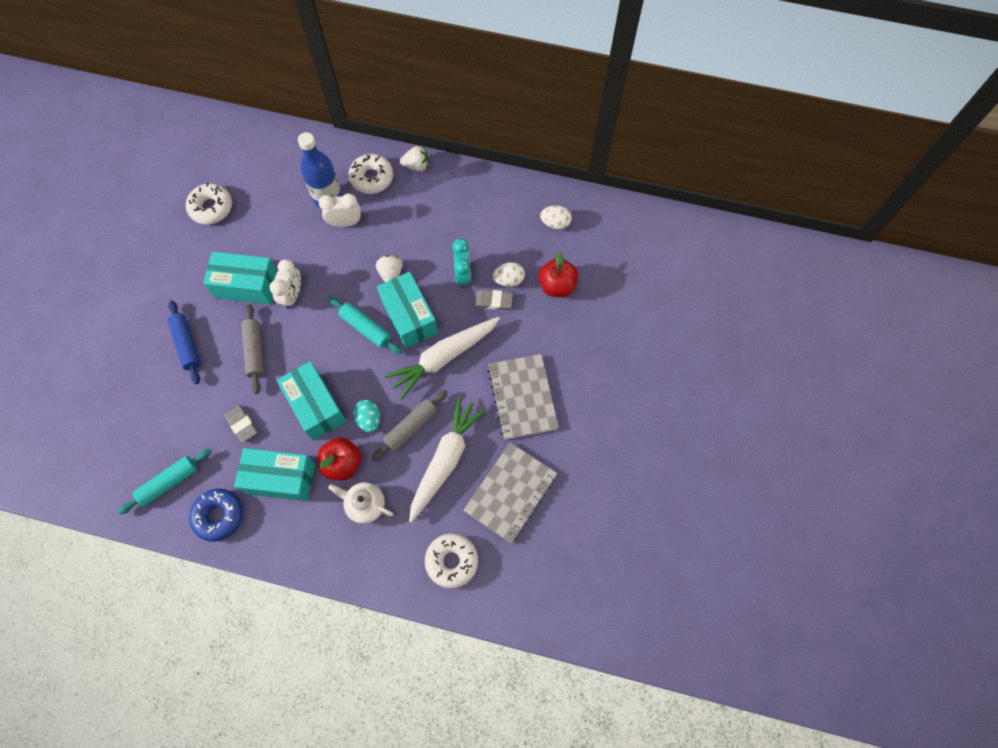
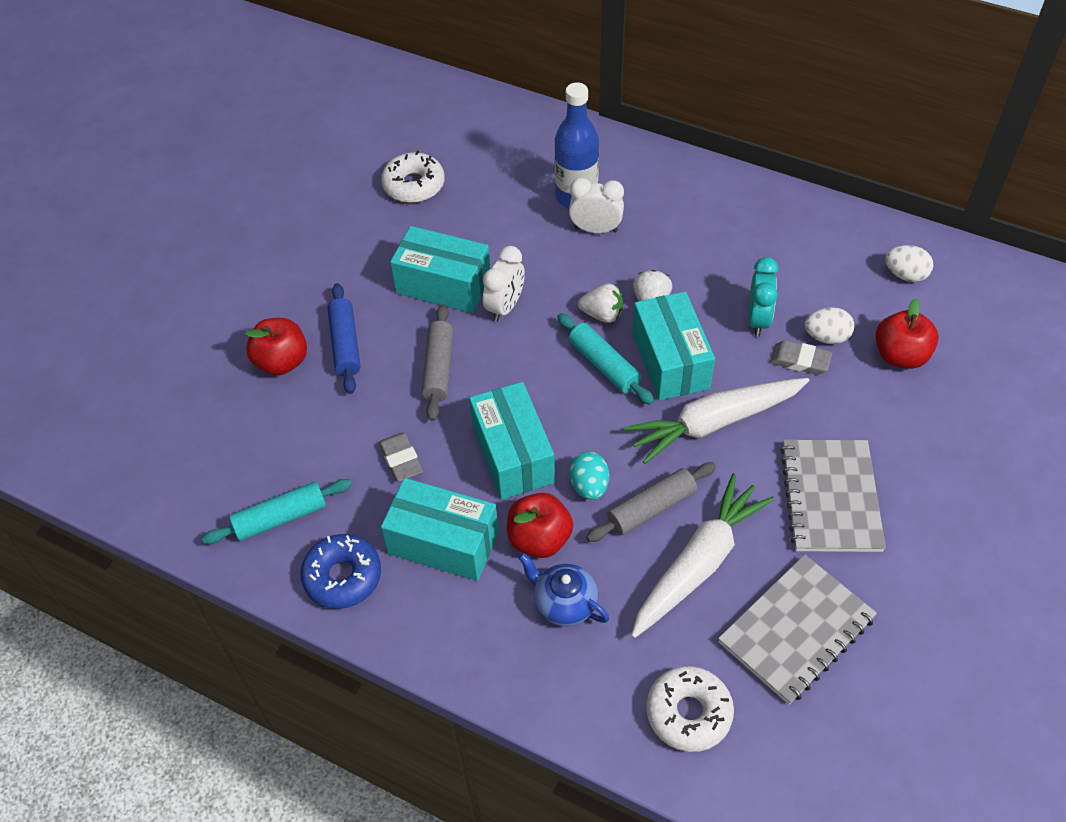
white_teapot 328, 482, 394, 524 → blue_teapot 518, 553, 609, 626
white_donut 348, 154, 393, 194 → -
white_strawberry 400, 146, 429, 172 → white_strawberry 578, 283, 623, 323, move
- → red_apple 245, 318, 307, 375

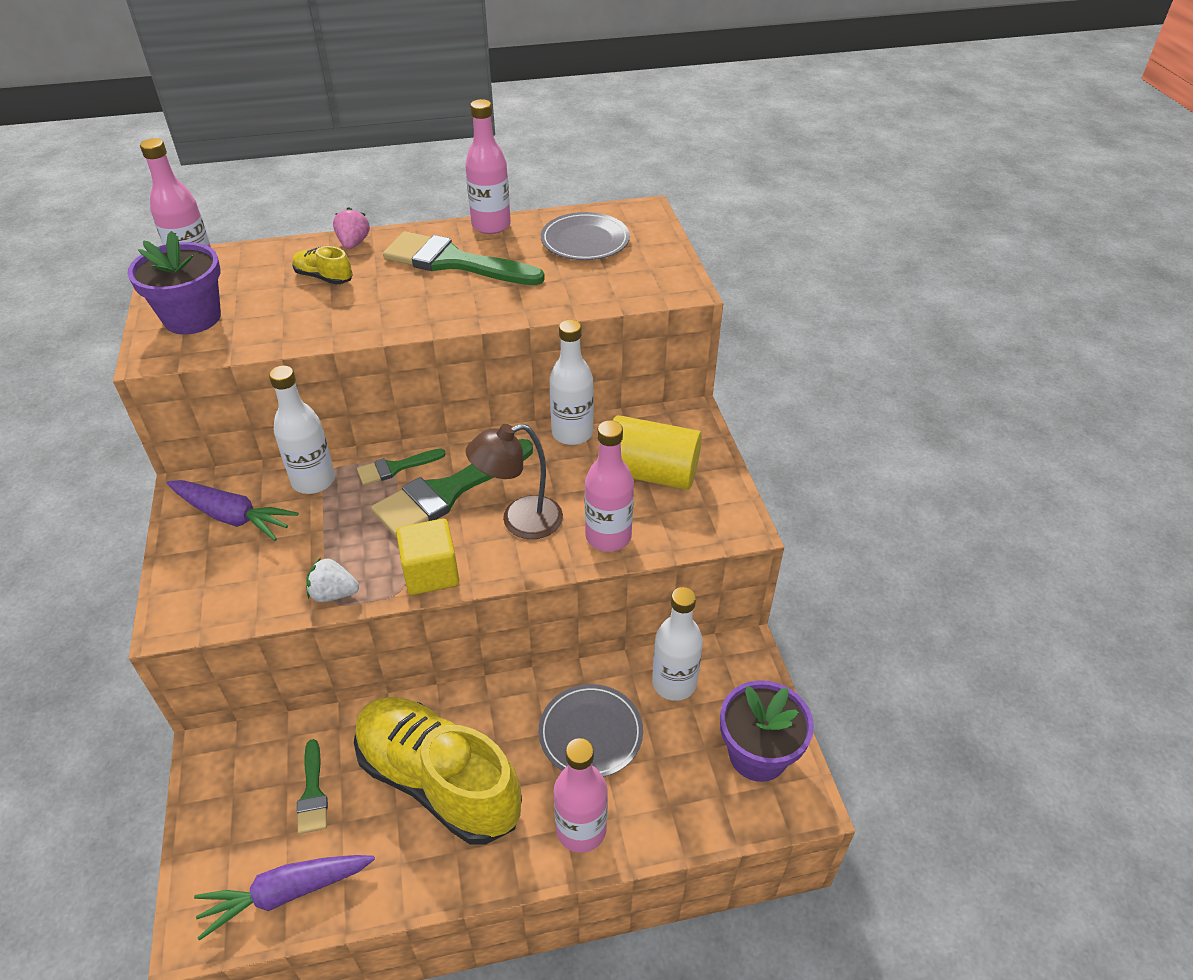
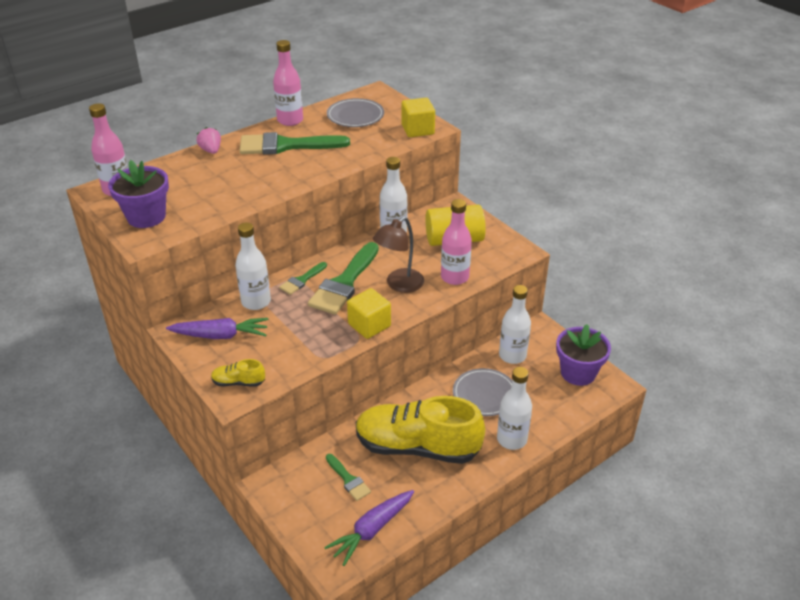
yellow_shoe 292, 246, 353, 285 → yellow_shoe 211, 359, 265, 387, move
white_strawberry 306, 558, 359, 602 → -
pink_bottle 554, 738, 608, 853 → white_bottle 497, 367, 532, 450
- → yellow_cube 402, 98, 435, 137

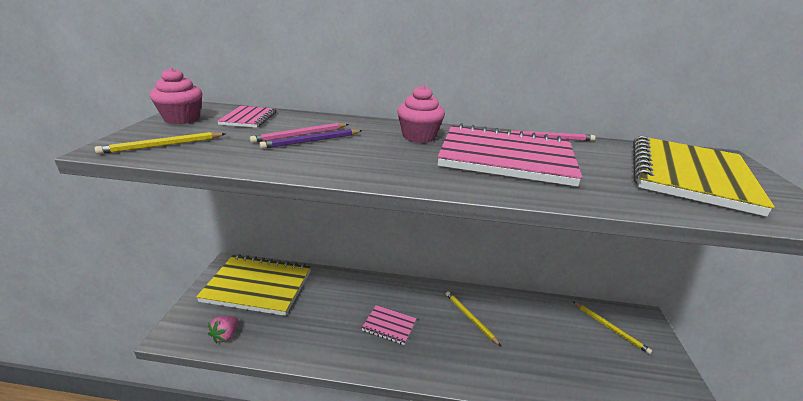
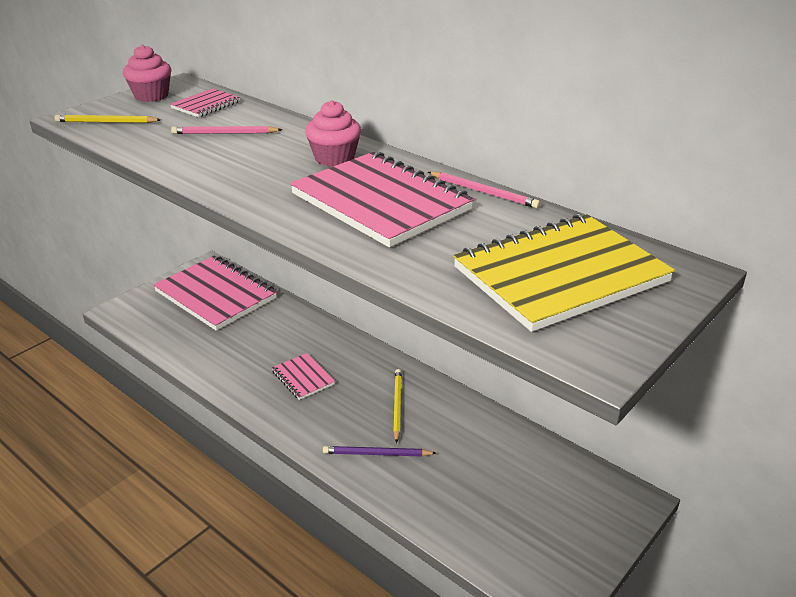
yellow_notebook 196, 254, 311, 316 → pink_notebook 153, 255, 277, 331
pink_strawberry 208, 316, 238, 343 → -
purple_pencil 259, 129, 362, 149 → purple_pencil 323, 446, 436, 456, move
yellow_pencil 573, 302, 652, 354 → -

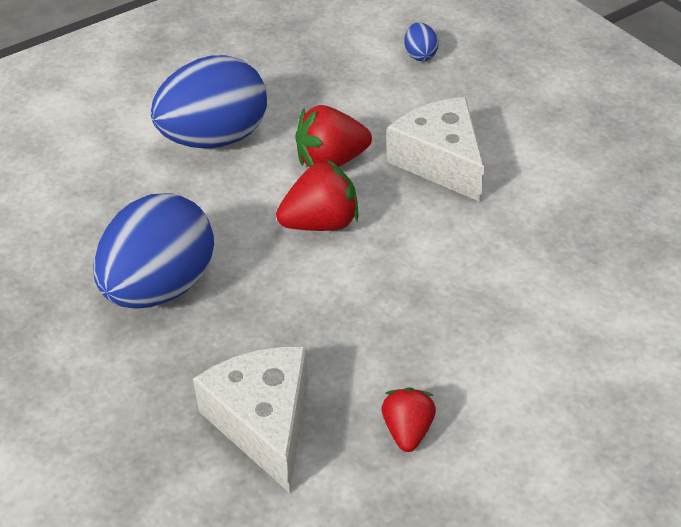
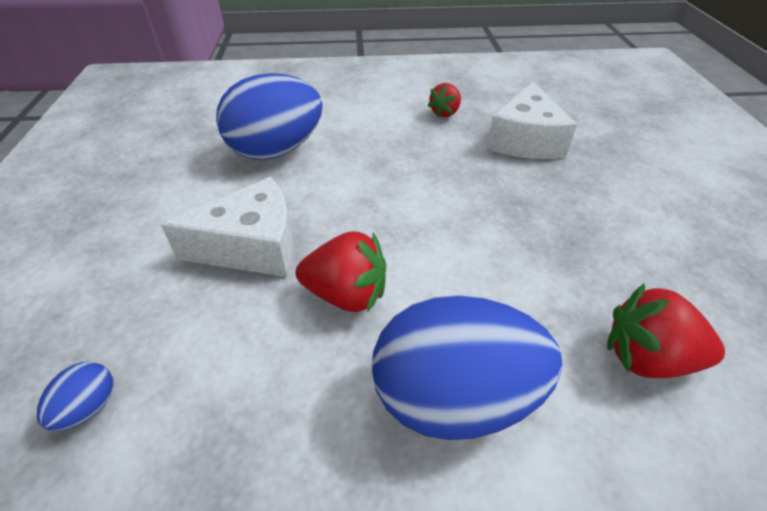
blue_egg 93, 193, 214, 309 → blue_egg 216, 73, 323, 160, move
red_strawberry 276, 159, 358, 231 → red_strawberry 607, 284, 725, 378, move
white_cheese 387, 97, 484, 202 → white_cheese 161, 177, 294, 277, 105 degrees counterclockwise

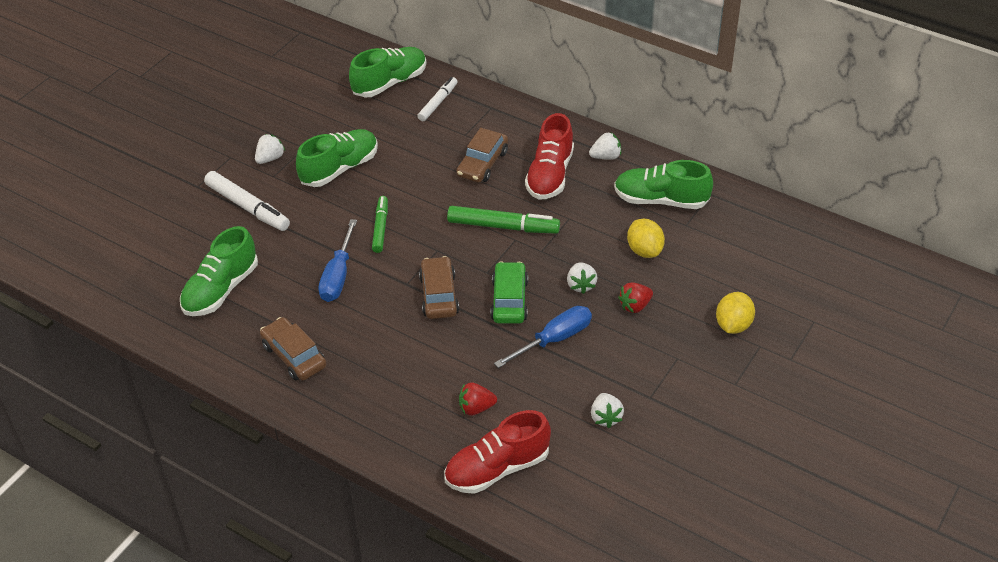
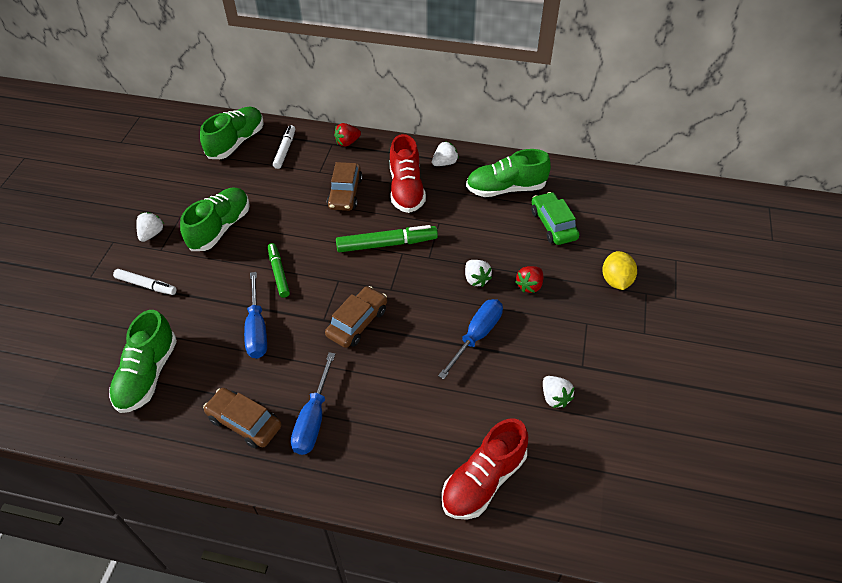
white_marker 204, 171, 290, 231 → white_marker 113, 269, 177, 295, x0.65
brown_car 419, 256, 459, 319 → brown_car 325, 286, 387, 348, 60 degrees clockwise
red_strawberry 459, 382, 497, 416 → red_strawberry 334, 123, 361, 147, move
green_car 490, 261, 528, 324 → green_car 531, 192, 579, 245, move
yellow_lemon 627, 219, 665, 258 → -
- → blue_screwdriver 291, 352, 335, 455

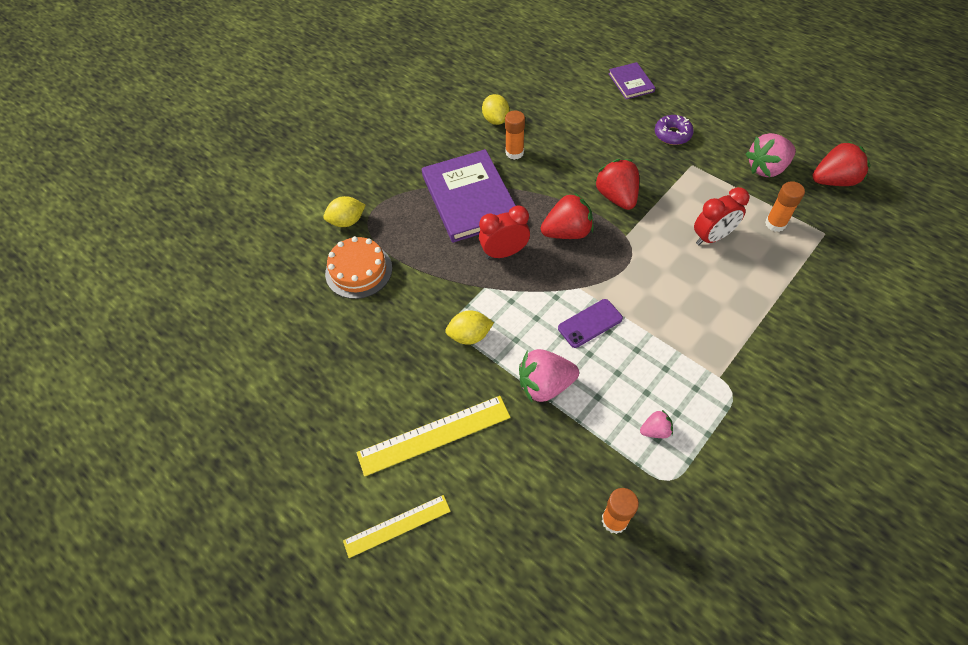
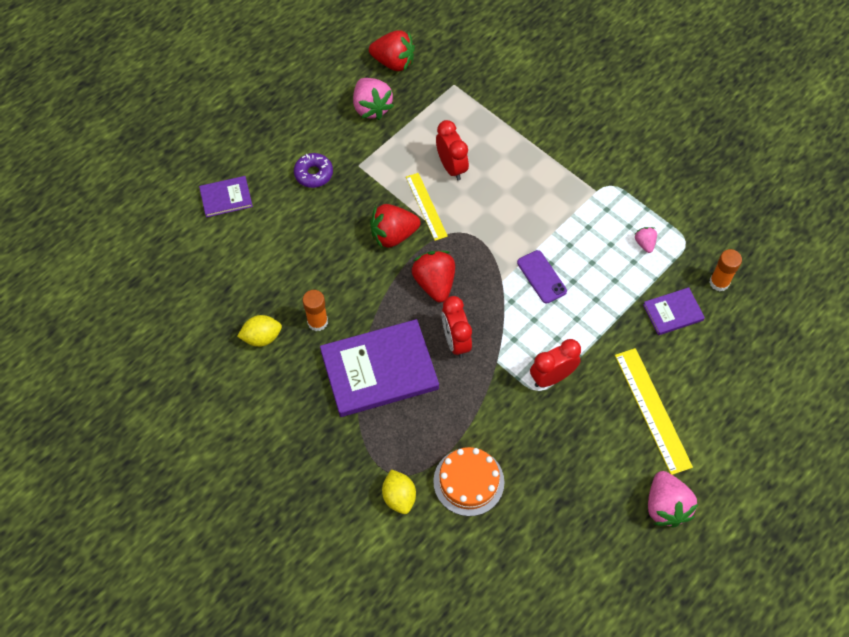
yellow_ruler 343, 495, 451, 558 → yellow_ruler 406, 173, 448, 241, move
yellow_lemon 445, 310, 494, 345 → red_clock 530, 339, 581, 387
pink_strawberry 519, 349, 579, 402 → pink_strawberry 648, 471, 698, 528, move
orange_glue_stick 765, 181, 805, 232 → -
red_strawberry 813, 141, 870, 186 → red_strawberry 369, 30, 415, 71, 120 degrees clockwise
- → purple_book 643, 287, 705, 335

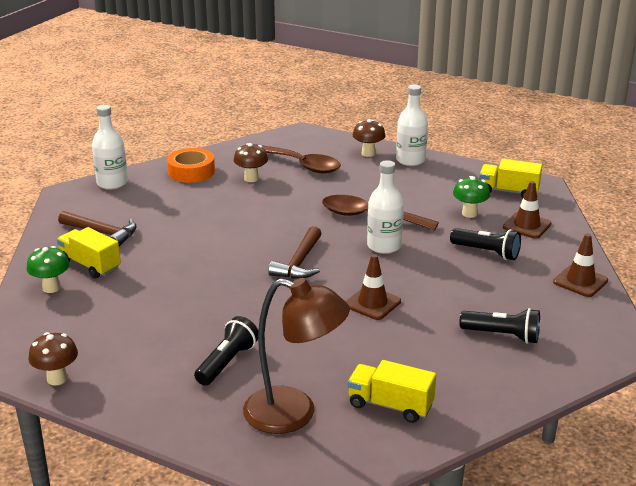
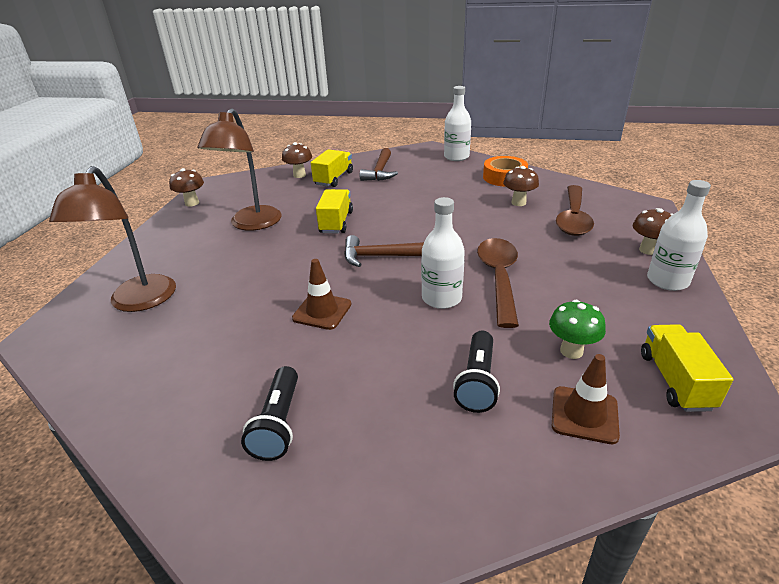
green_mushroom 27, 246, 70, 293 → brown_mushroom 282, 142, 312, 178
black_flashlight 194, 316, 258, 386 → -
yellow_truck 348, 360, 436, 423 → yellow_truck 316, 189, 353, 233, move
brown_traffic_cone 553, 233, 608, 297 → -
- → brown_lamp 198, 108, 281, 231

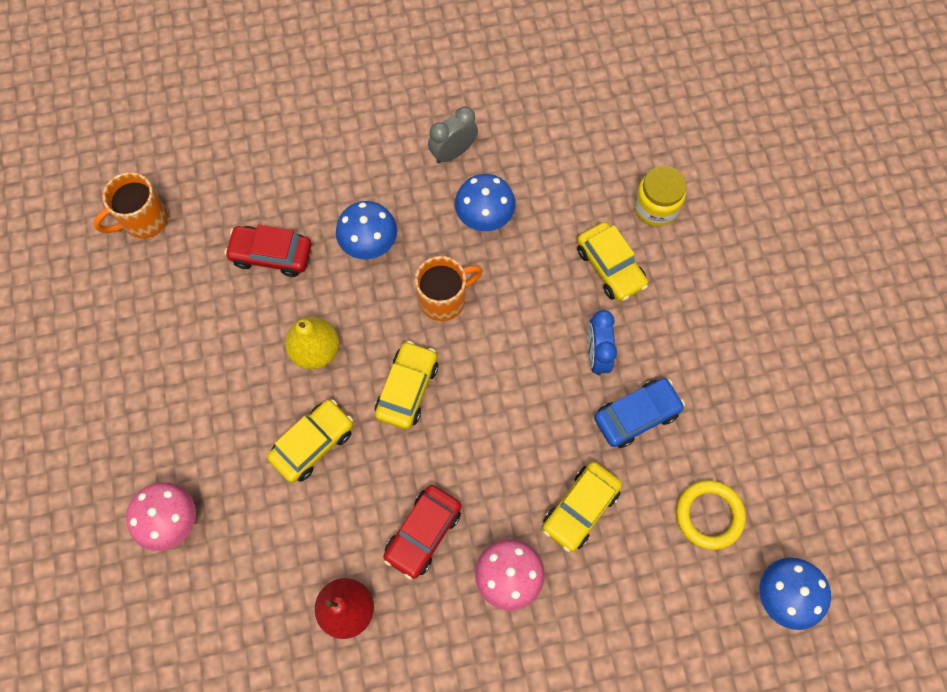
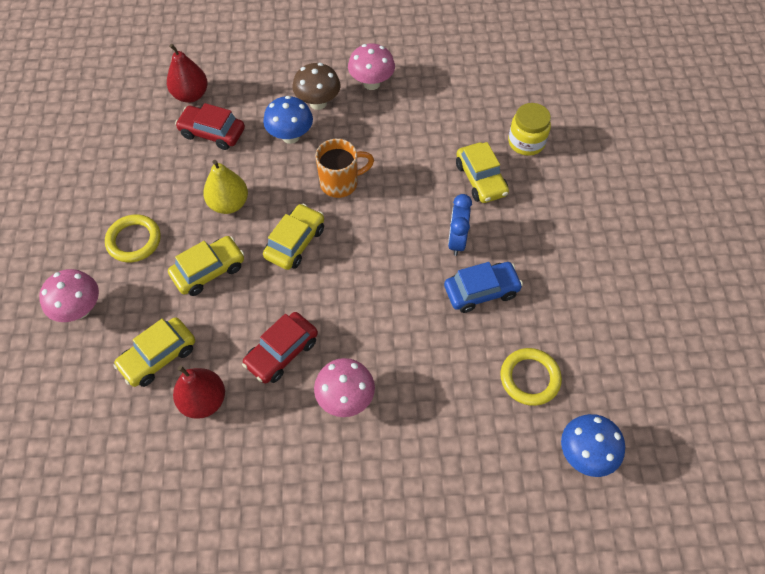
orange_mug 94, 172, 168, 238 → -
grey_clock 428, 106, 478, 164 → pink_mushroom 348, 43, 395, 90
blue_mushroom 455, 174, 516, 231 → -
yellow_car 542, 462, 622, 552 → yellow_car 113, 317, 195, 387, move
- → yellow_ring 105, 214, 161, 263
- → red_pear 167, 44, 208, 103
- → brown_mushroom 292, 63, 340, 110

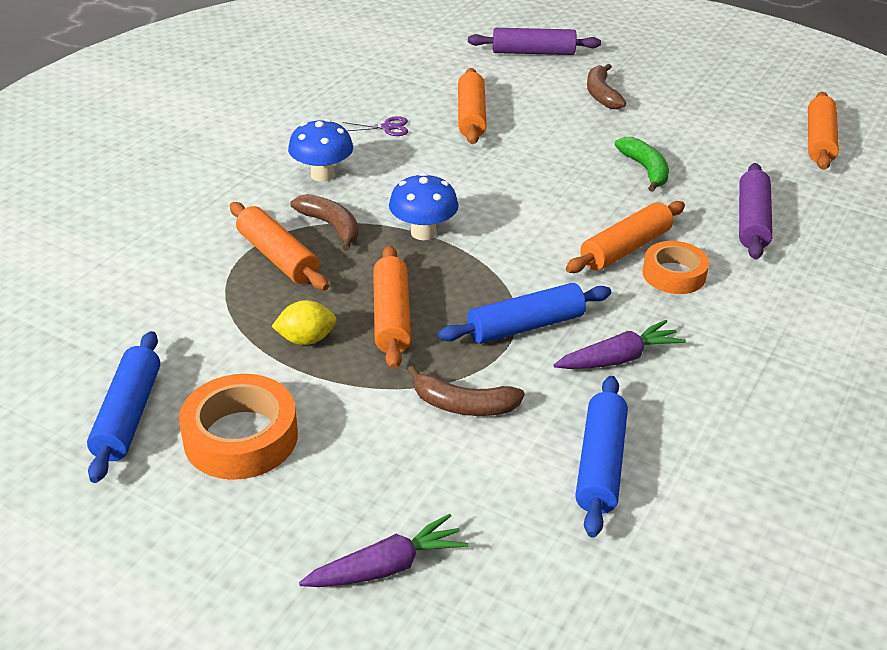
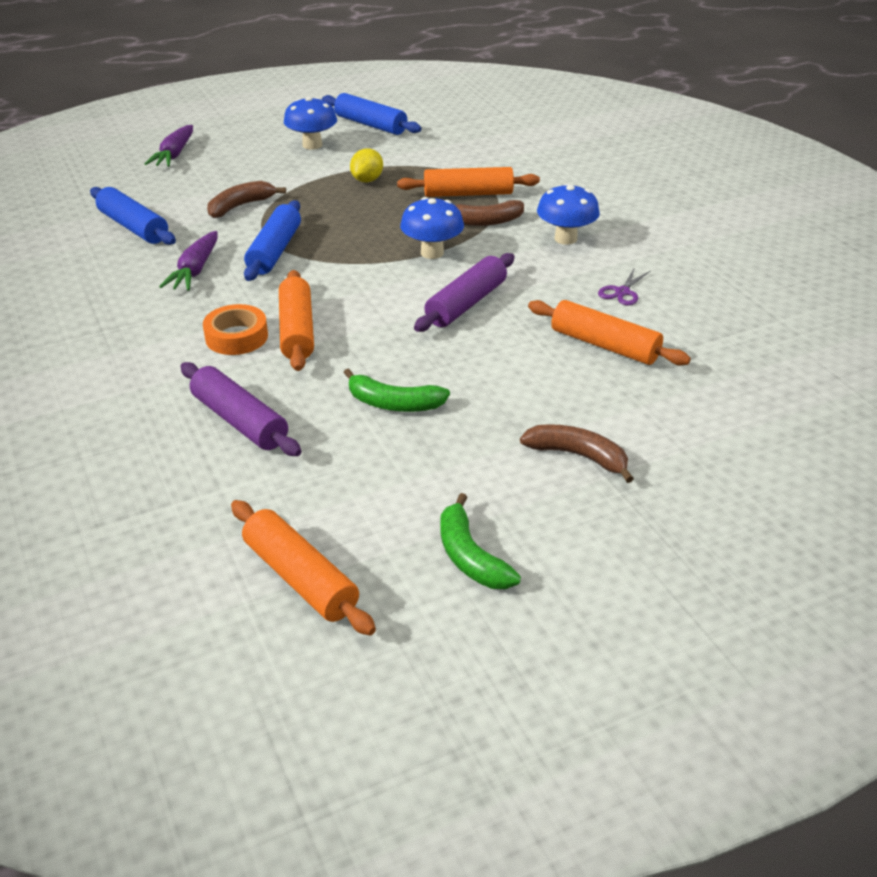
orange_tape 179, 374, 298, 480 → blue_mushroom 284, 96, 337, 150
orange_rolling_pin 373, 245, 411, 369 → -
purple_rolling_pin 468, 28, 601, 55 → purple_rolling_pin 414, 253, 514, 332, move
- → green_banana 440, 493, 521, 589

